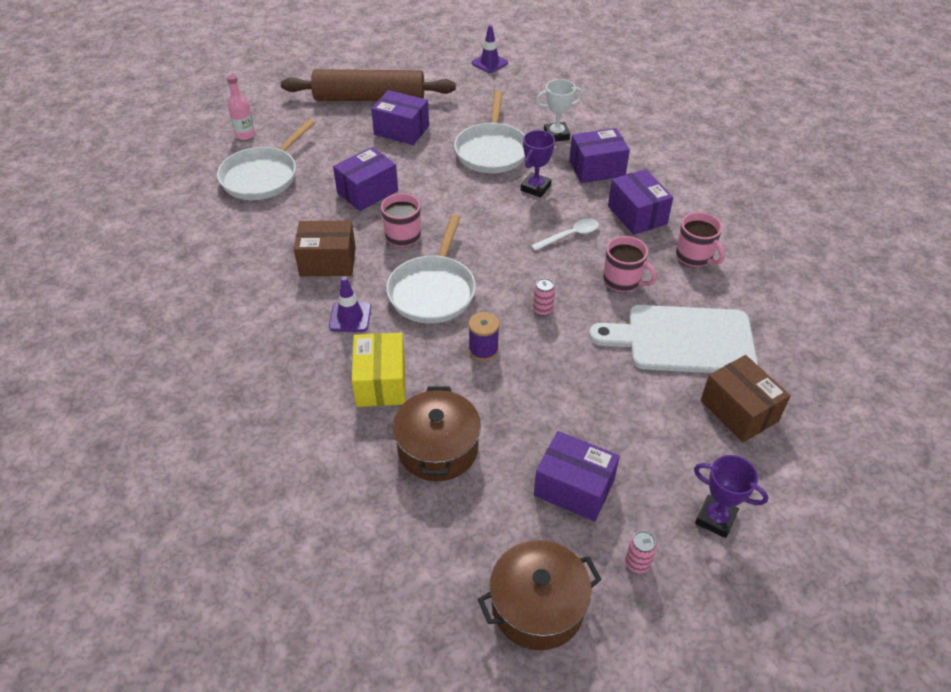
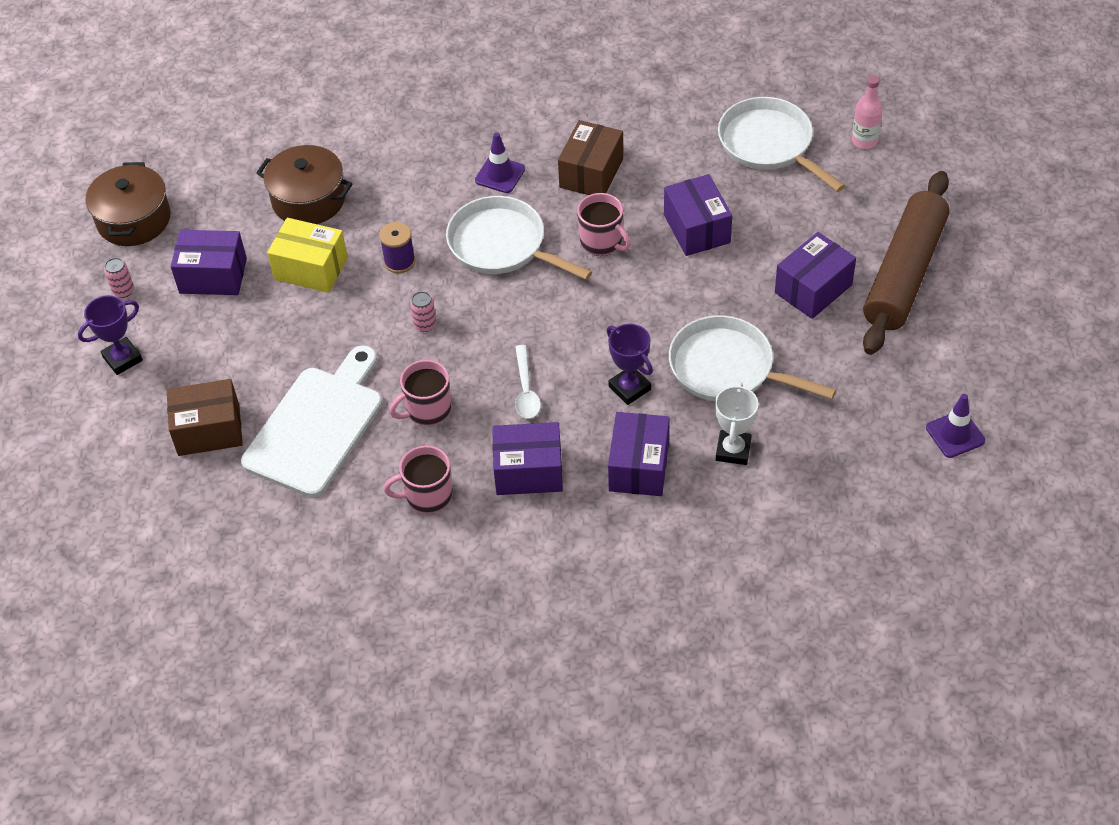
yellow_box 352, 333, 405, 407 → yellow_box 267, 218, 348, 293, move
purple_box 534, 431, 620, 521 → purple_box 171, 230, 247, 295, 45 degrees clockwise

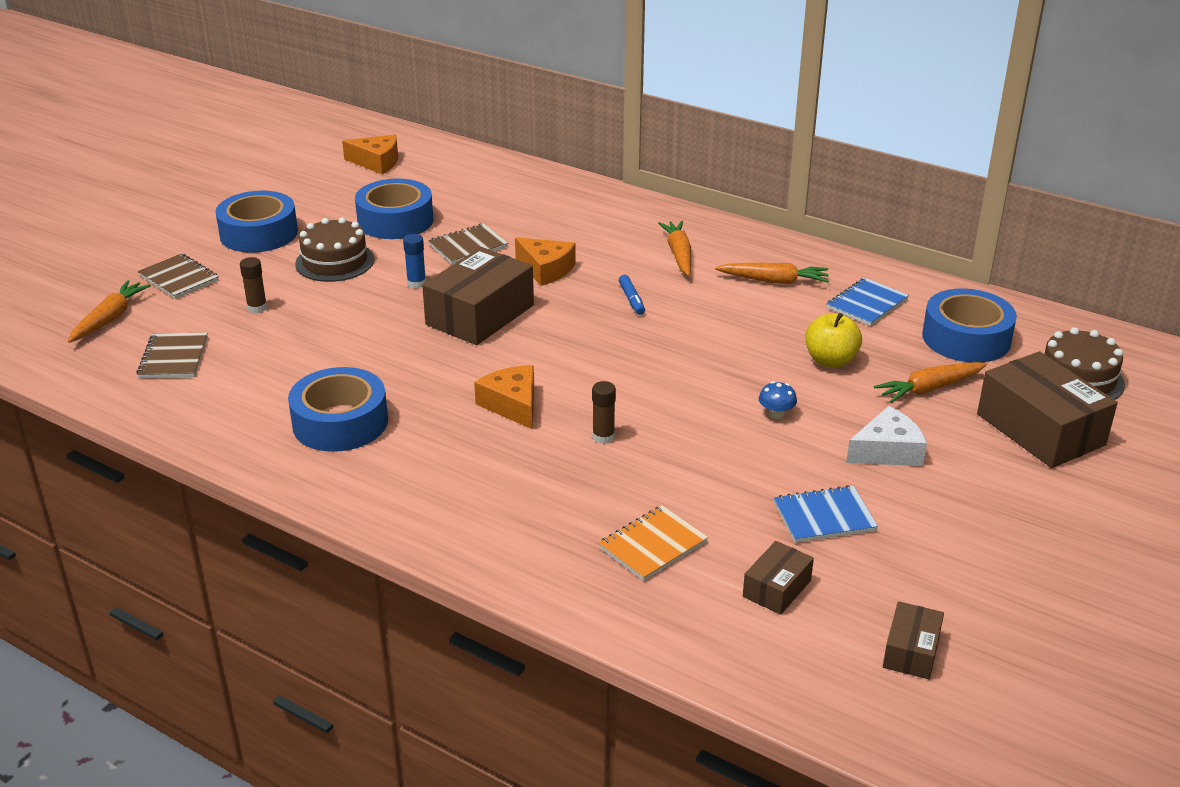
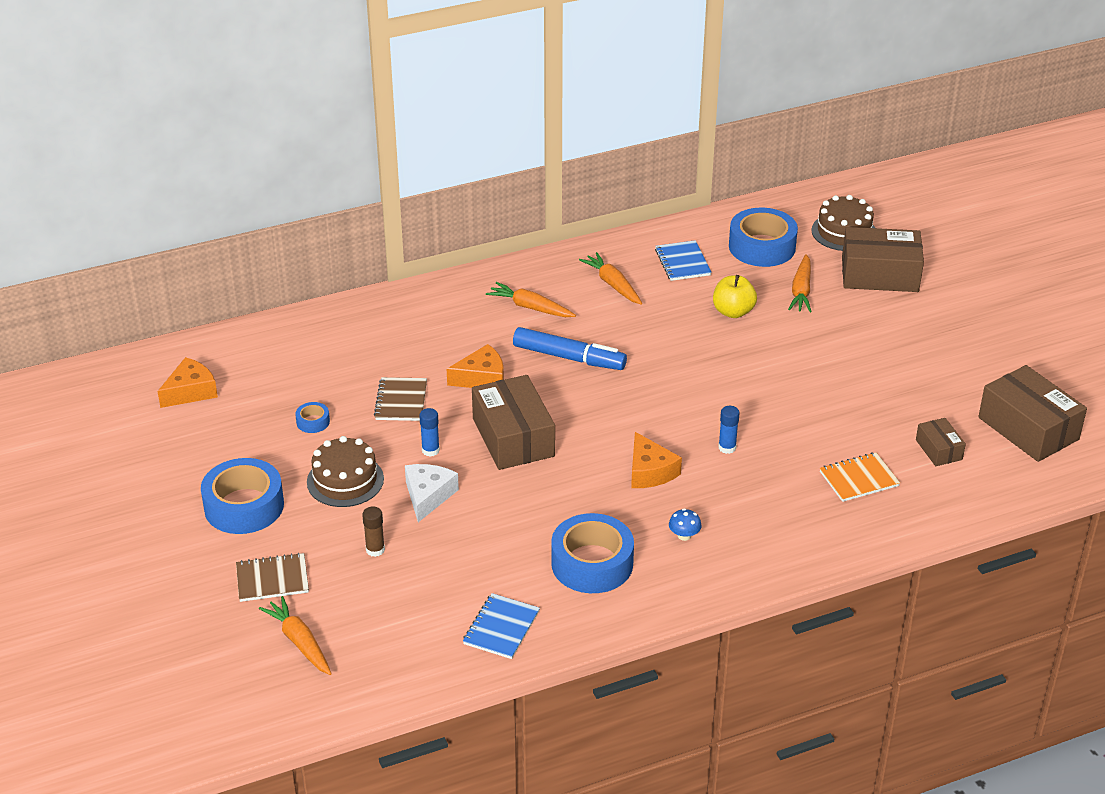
brown_notebook 136, 332, 208, 378 → -
blue_tape 355, 179, 433, 239 → blue_tape 295, 402, 330, 433, x0.44
orange_cheese 474, 365, 534, 429 → orange_cheese 631, 432, 682, 488, 120 degrees counterclockwise
brown_glue_stick 592, 381, 616, 444 → blue_glue_stick 718, 406, 740, 454
orange_notebook 598, 505, 708, 581 → orange_notebook 820, 452, 900, 502, 75 degrees clockwise
blue_marker 619, 275, 645, 315 → blue_marker 513, 327, 627, 370, x2.07
orange_carrot 715, 263, 829, 284 → orange_carrot 579, 252, 642, 305, 75 degrees counterclockwise
blue_mushroom 759, 381, 797, 419 → blue_mushroom 669, 509, 701, 541, move
blue_notebook 774, 485, 878, 543 → blue_notebook 463, 593, 540, 659, move
white_cheese 846, 406, 927, 466 → white_cheese 405, 464, 459, 522, move
brown_box 883, 601, 944, 679 → brown_box 978, 365, 1087, 462, x1.96

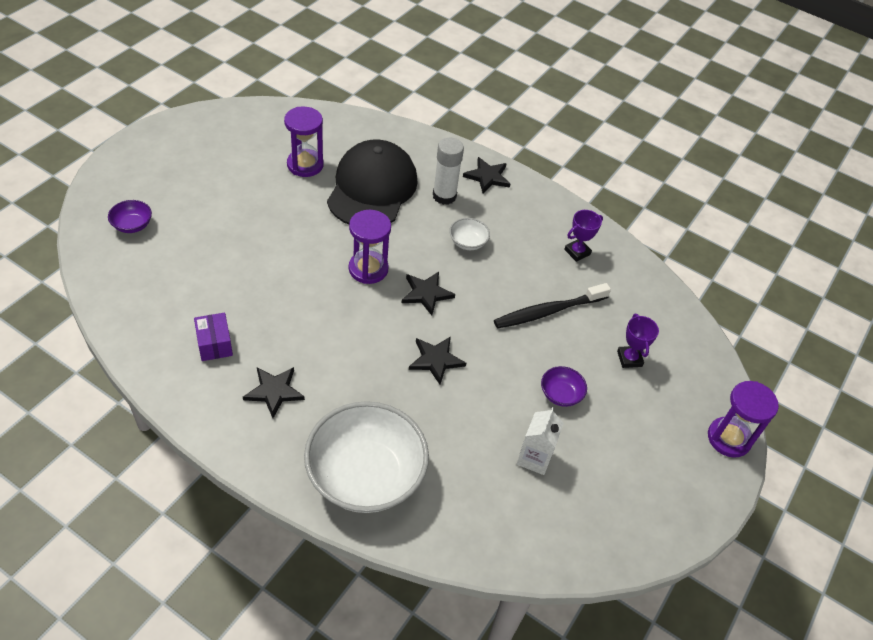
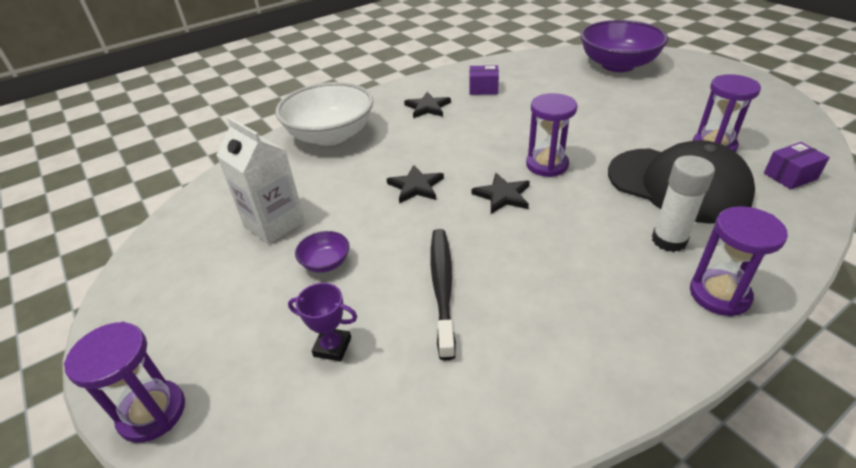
purple_bowl 108, 200, 152, 233 → purple_bowl 580, 20, 668, 72, x2.39
white_bowl 449, 218, 490, 250 → -
black_star 463, 157, 510, 193 → purple_hourglass 690, 206, 788, 317
white_carton 517, 407, 564, 475 → white_carton 216, 117, 305, 244, x1.52
purple_trophy 564, 210, 603, 262 → -
- → purple_box 764, 142, 830, 189

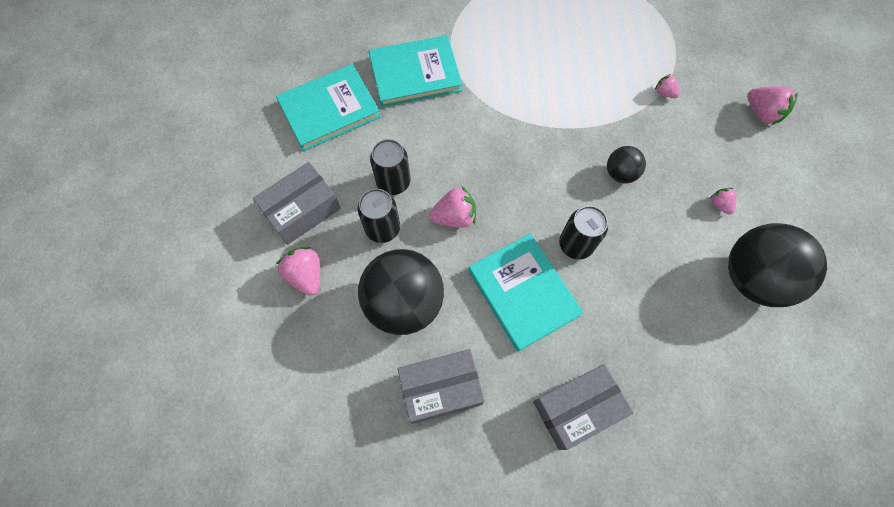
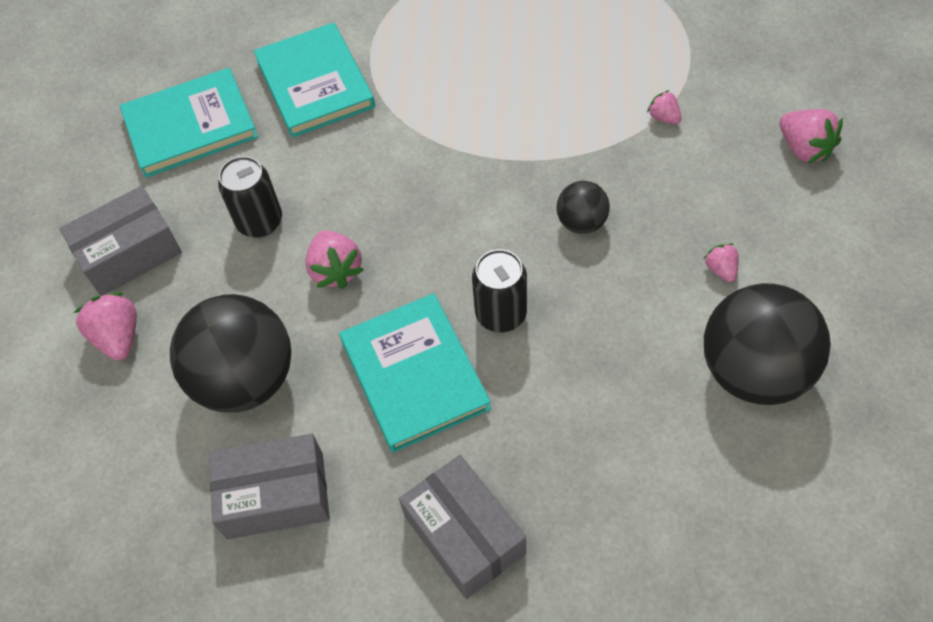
black_can 358, 189, 400, 243 → -
turquoise_book 369, 35, 462, 107 → turquoise_book 254, 23, 375, 138, 75 degrees clockwise
pink_strawberry 429, 186, 476, 228 → pink_strawberry 305, 230, 364, 289, 75 degrees clockwise
grey_box 533, 364, 633, 450 → grey_box 399, 455, 526, 599, 75 degrees clockwise

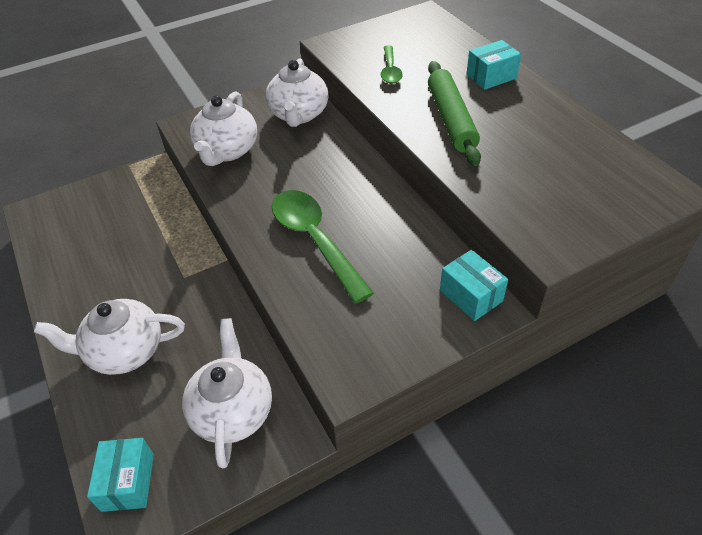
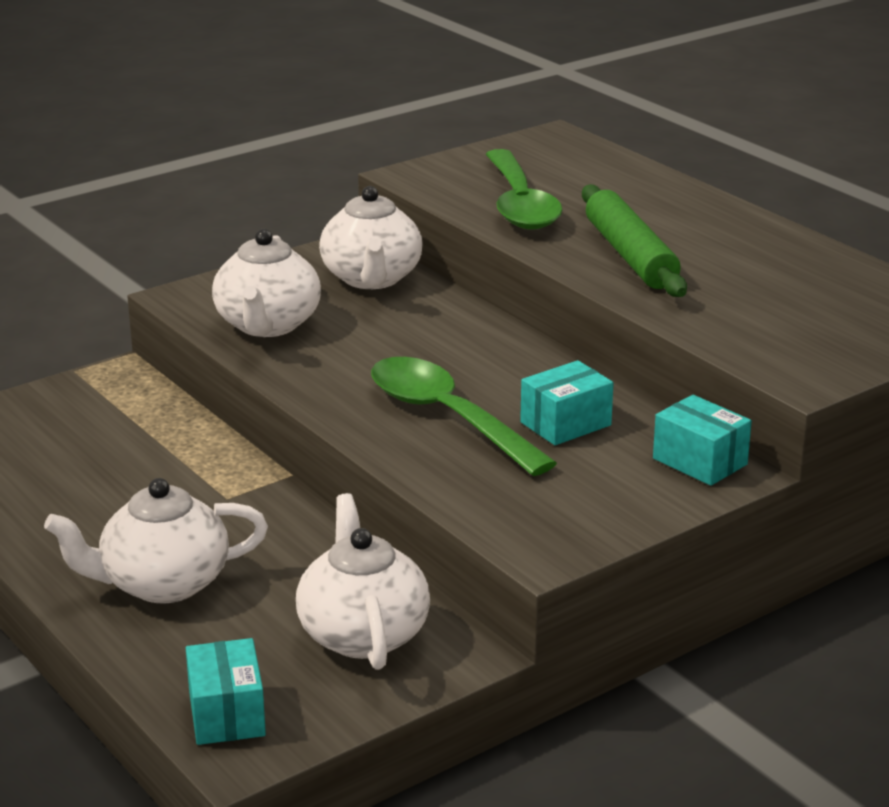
green_spoon 381, 45, 403, 84 → green_spoon 485, 149, 562, 230, x1.84
turquoise_box 466, 40, 521, 90 → turquoise_box 520, 360, 614, 445, move

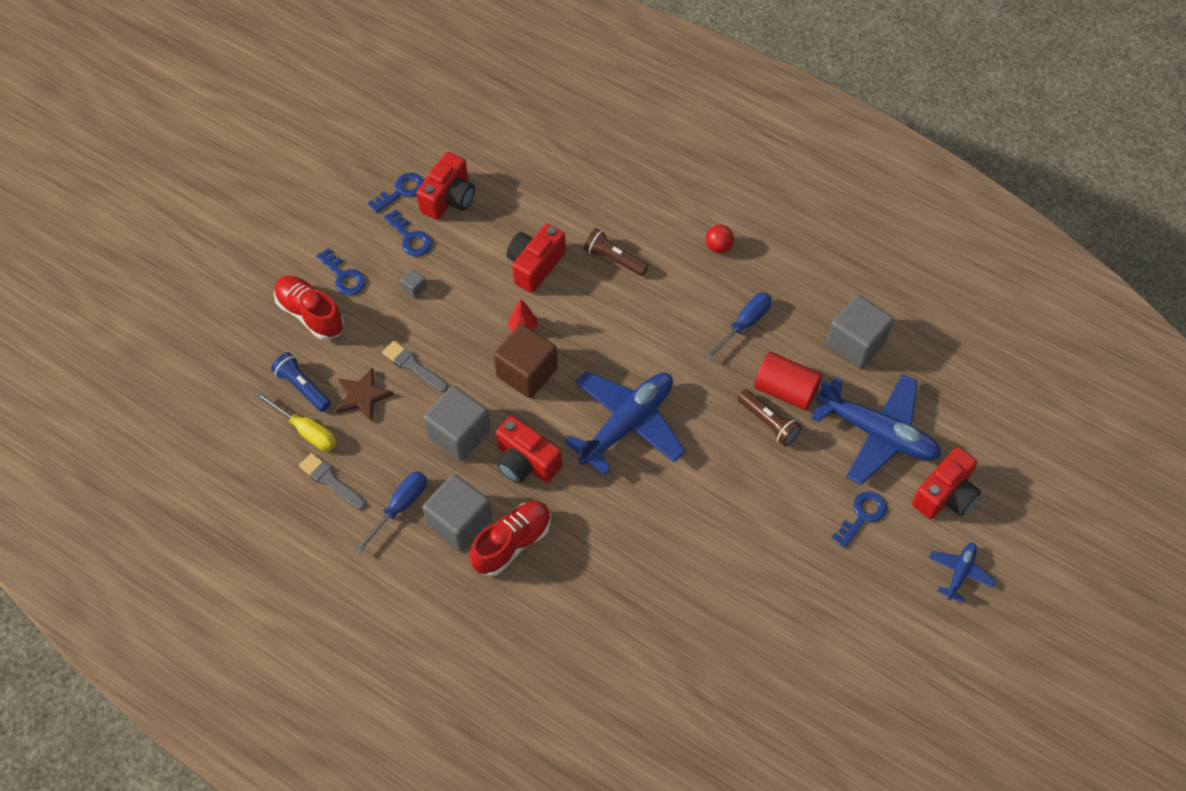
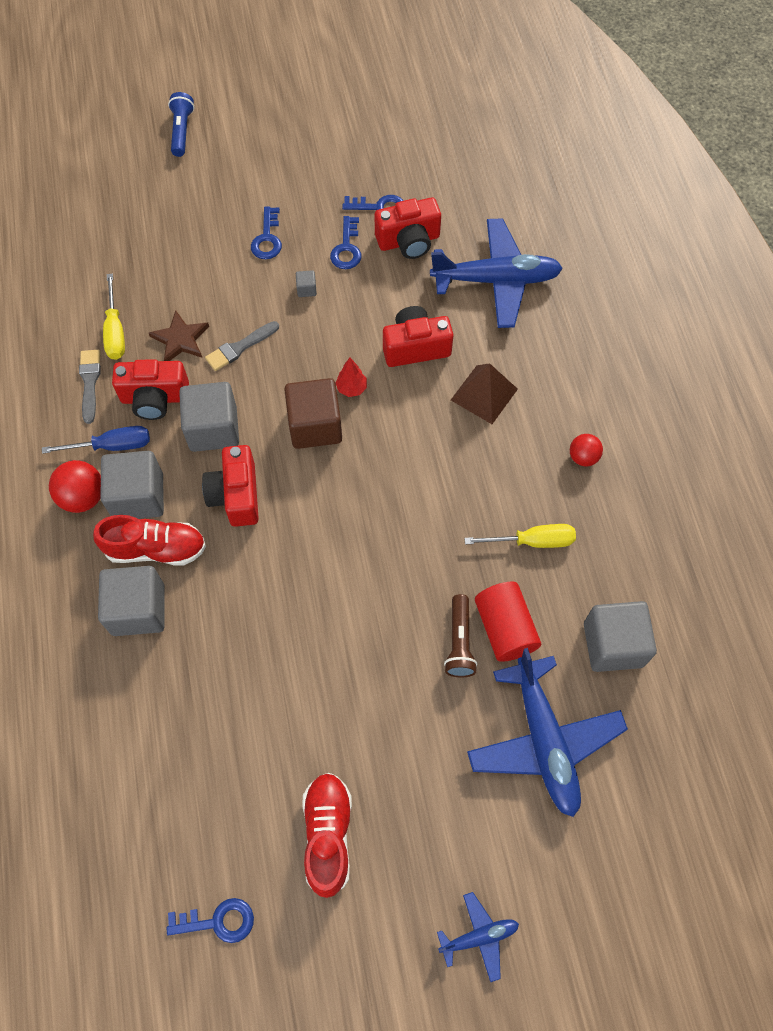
blue_flashlight 271, 352, 331, 412 → blue_flashlight 168, 92, 194, 157, move
red_shoe 274, 276, 344, 340 → red_shoe 302, 773, 352, 898, move
grey_brush 382, 341, 448, 392 → grey_brush 205, 321, 279, 371, 120 degrees counterclockwise
blue_plane 565, 371, 685, 476 → blue_plane 430, 218, 563, 328, move
brown_flashlight 584, 228, 648, 276 → brown_pyramid 451, 363, 518, 424
blue_screwdriver 705, 293, 772, 360 → yellow_screwdriver 464, 524, 576, 548
blue_key 832, 491, 887, 548 → blue_key 166, 898, 254, 943, move
red_camera 912, 447, 981, 519 → red_camera 112, 359, 189, 420, move
- → red_ball 49, 460, 101, 513
- → grey_cube 98, 566, 165, 636

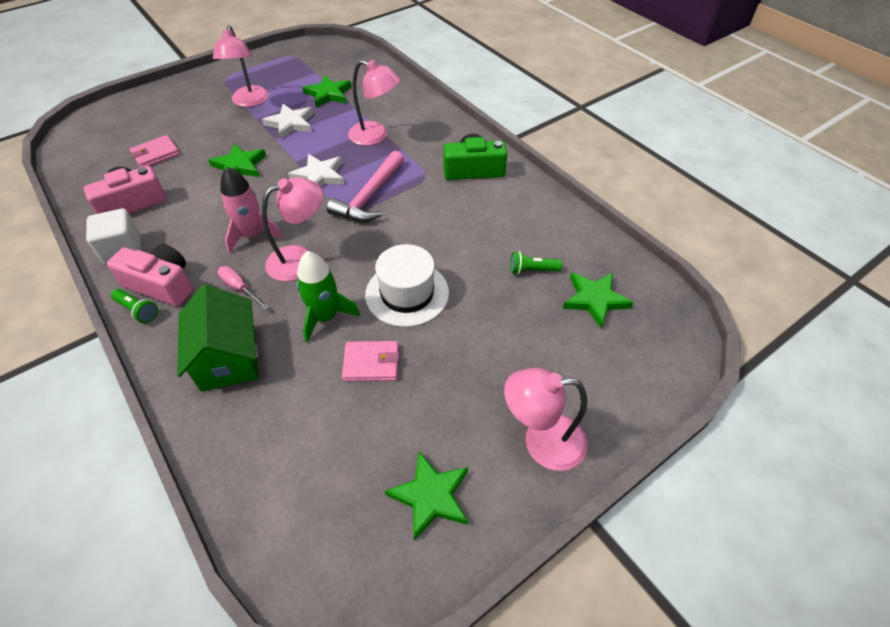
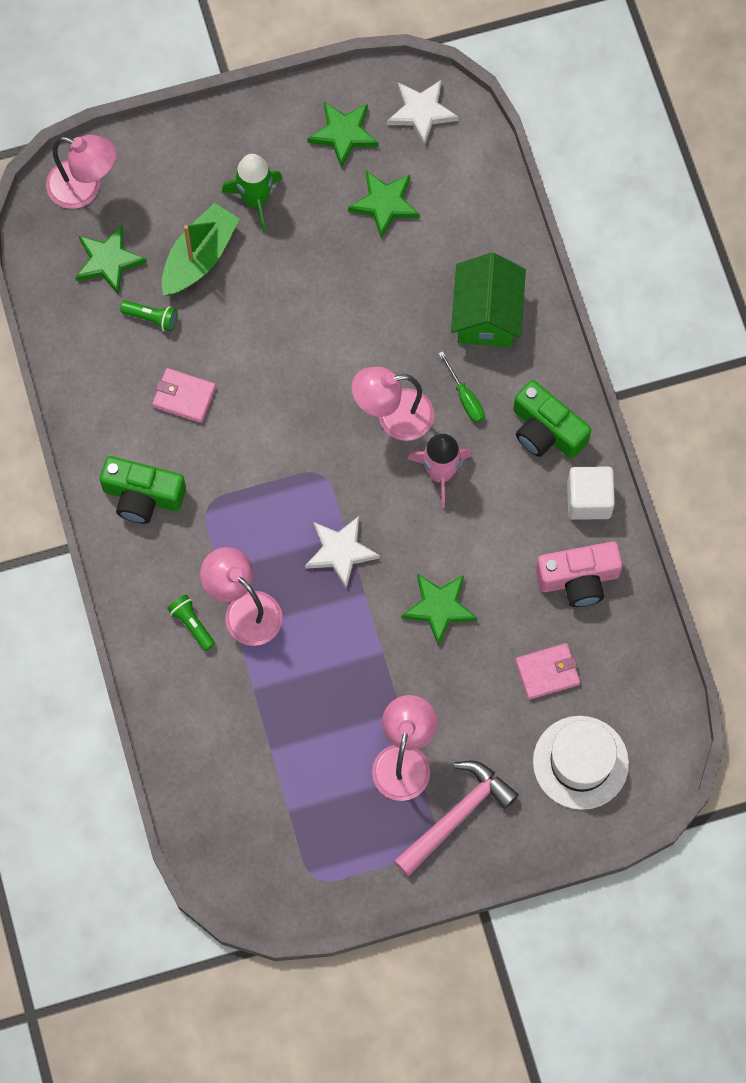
pink_camera 107, 244, 193, 306 → green_camera 513, 380, 591, 459
green_flashlight 111, 289, 158, 323 → green_flashlight 167, 595, 215, 651, move
pink_screwdriver 218, 266, 269, 310 → green_screwdriver 438, 351, 485, 423
white_star 262, 104, 313, 140 → white_star 387, 80, 458, 146, move
green_rocket 297, 251, 360, 343 → green_rocket 222, 154, 283, 232, move
green_star 302, 75, 351, 107 → green_star 348, 171, 420, 238, move
pink_hammer 327, 151, 404, 222 → pink_hammer 394, 760, 519, 876, move
pink_wallet 342, 341, 399, 381 → pink_wallet 152, 368, 216, 423, move
white_hat 365, 244, 449, 327 → white_hat 533, 716, 629, 810, move
pink_lamp 504, 368, 587, 471 → pink_lamp 46, 135, 116, 209, move
- → green_boat 161, 203, 240, 296

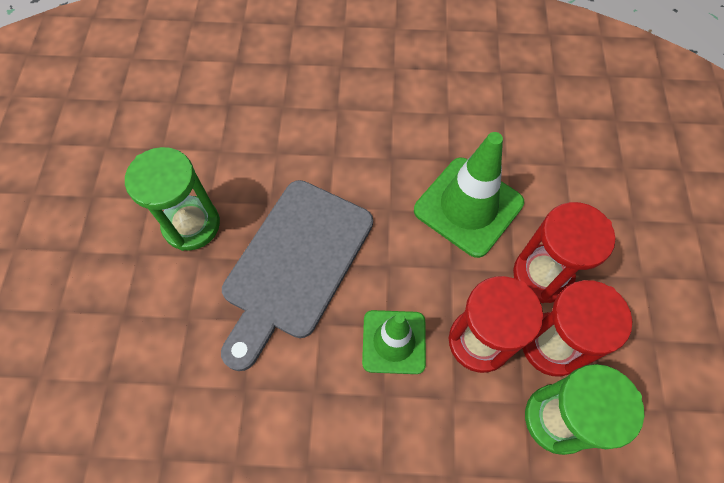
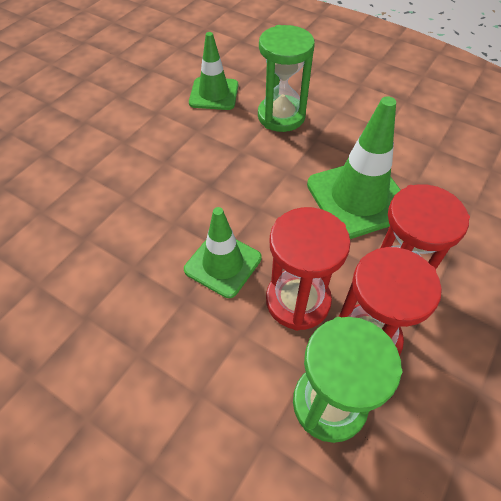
green_hourglass 125, 147, 220, 251 → green_hourglass 258, 25, 315, 132, move
grey_cutting_board 221, 180, 373, 371 → -
- → green_traffic_cone 189, 32, 238, 110

